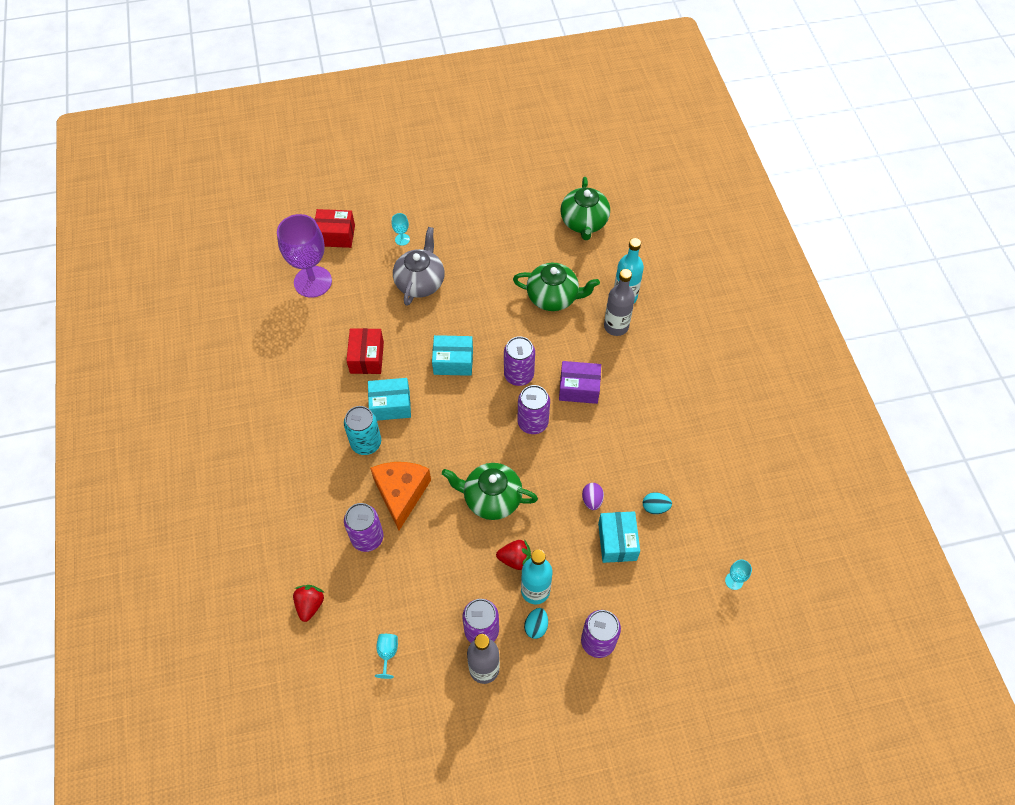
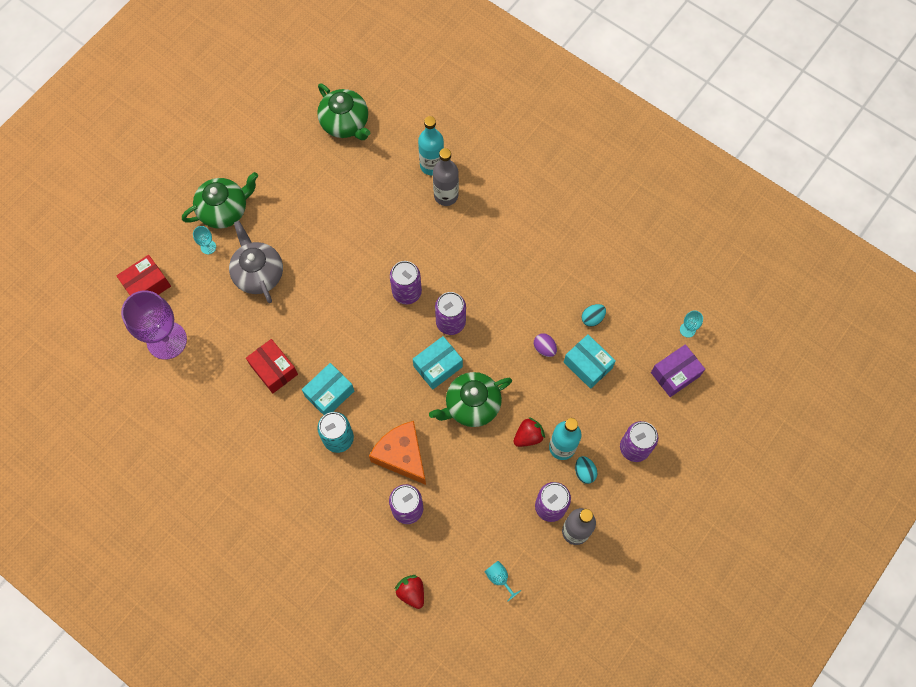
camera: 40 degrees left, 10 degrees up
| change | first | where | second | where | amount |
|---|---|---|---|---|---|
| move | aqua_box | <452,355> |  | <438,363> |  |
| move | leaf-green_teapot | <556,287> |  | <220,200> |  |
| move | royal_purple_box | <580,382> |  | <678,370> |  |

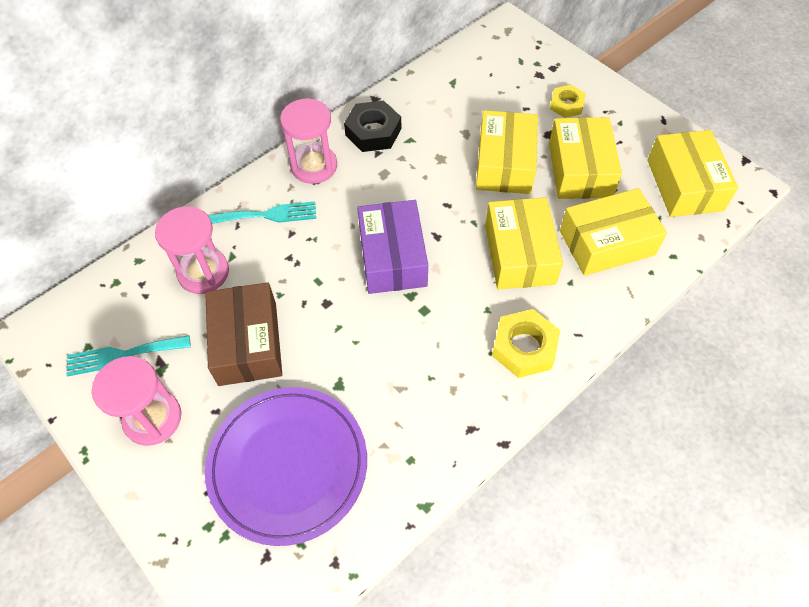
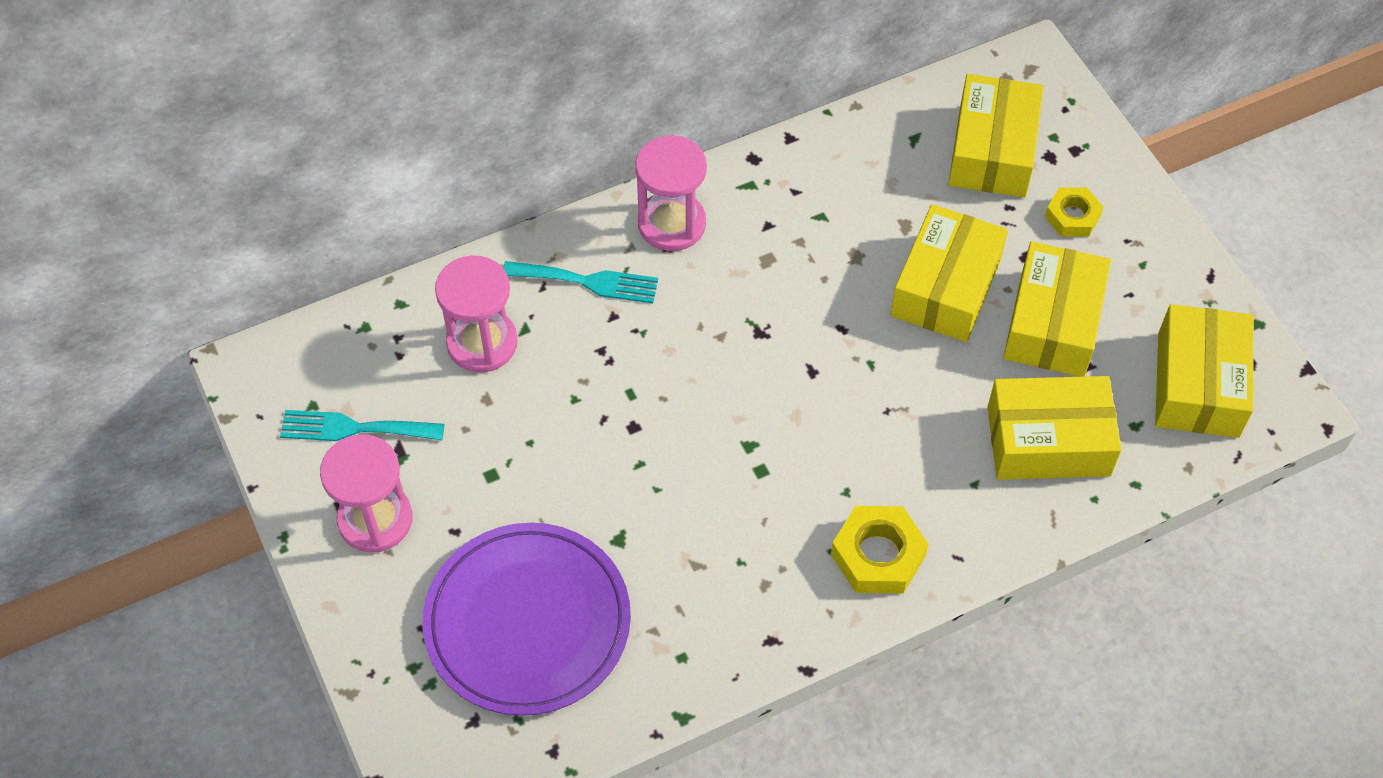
camera: 15 degrees right, 0 degrees up
| change | first | where | second | where | amount |
|---|---|---|---|---|---|
| delete | russet_box | <243,334> |  |  |  |
| delete | jet-black_hex_nut | <372,126> |  |  |  |
| delete | royal_purple_box | <392,247> |  |  |  |
| move | bright_yellow_box | <524,243> |  | <996,135> |  |

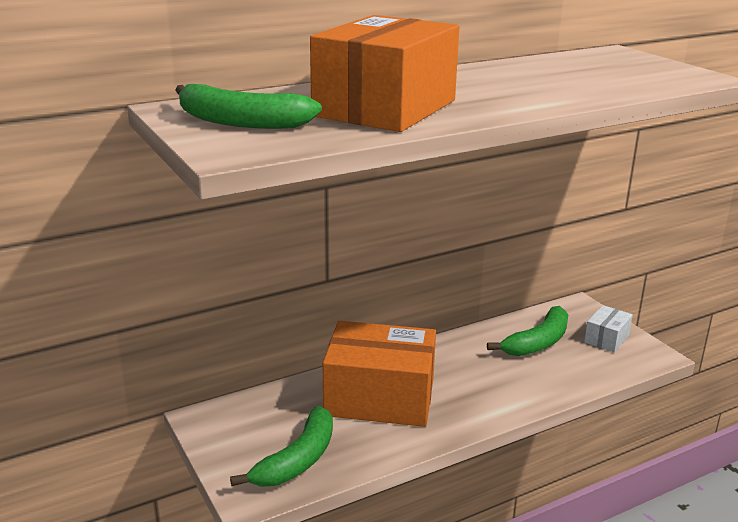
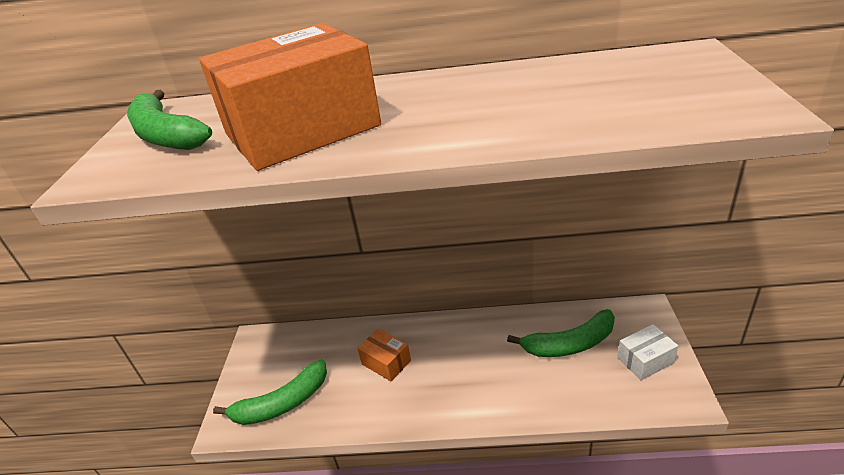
camera: 35 degrees right, 10 degrees up
| change | first | where | second | where | amount |
|---|---|---|---|---|---|
| resize | orange_box | <379,374> |  | <384,355> | x0.45 |

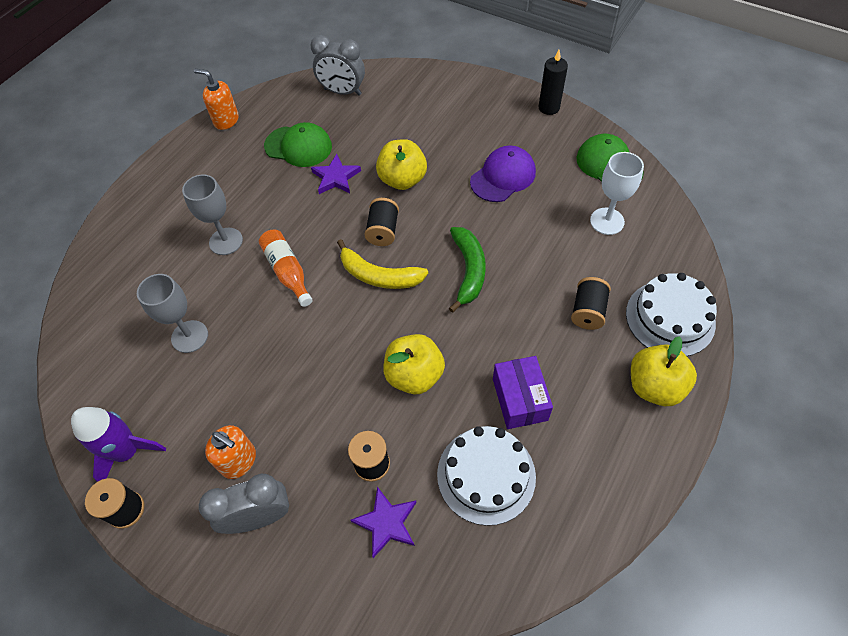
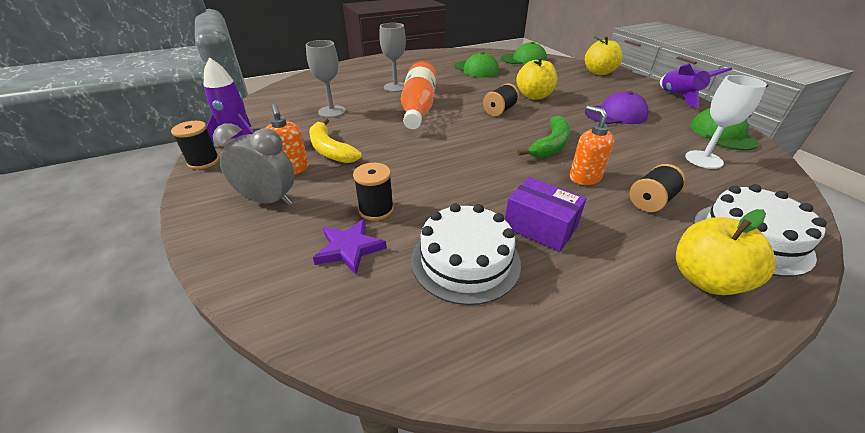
camera: 30 degrees right, 20 degrees down
| change | first | where | second | where | amount |
|---|---|---|---|---|---|
| delete | royal_purple_star_shape | <336,174> |  |  |  |
| move | orange_soap_dispenser | <216,99> |  | <592,145> |  |
| move | bright_yellow_banana | <382,264> |  | <335,140> |  |
| move | bright_yellow_apple_fruit | <414,364> |  | <604,55> |  |
| replace | grey_alarm_clock | <337,65> | leaf-green_cap | <524,53> |  |
| replace | jet-black_pillar_candle | <553,82> | royal_purple_toy_rocket | <696,85> |  |
| rotate | royal_purple_box | <523,392> |  | <545,214> | 75 degrees counterclockwise |
| resize | orange_drink_bottle | <286,268> |  | <418,95> | x1.61 |

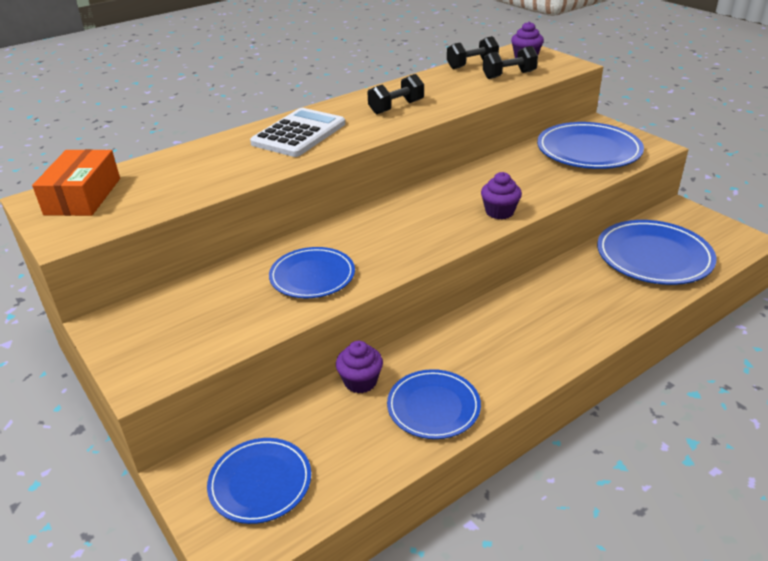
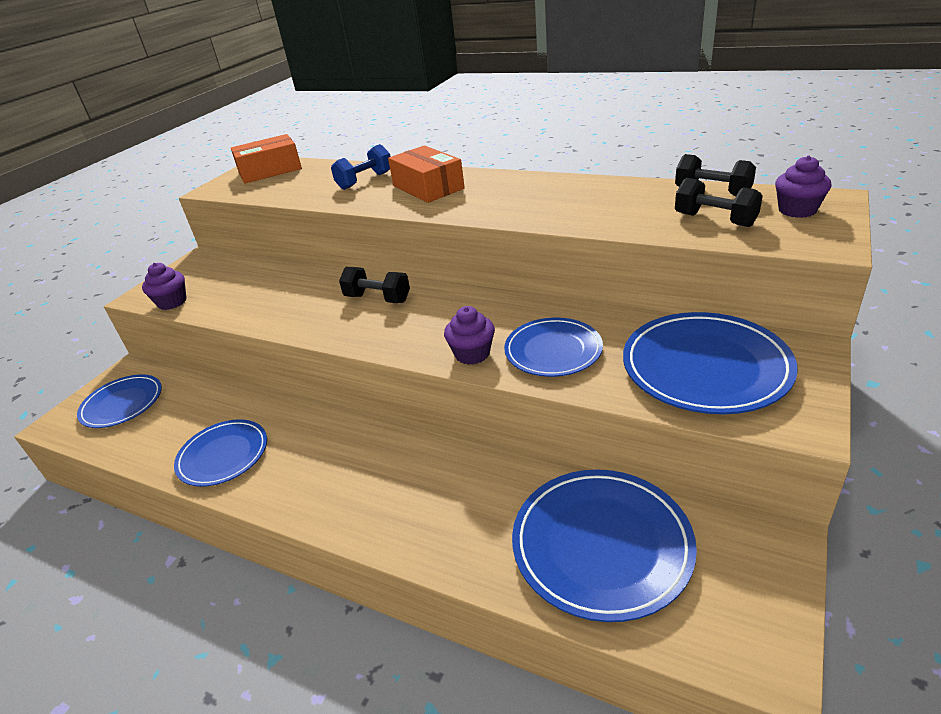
camera: 65 degrees right, 0 degrees up
| change | first | where | second | where | amount |
|---|---|---|---|---|---|
| insert |  |  | cobalt_dumbbell | <361,167> |  |
| move | cobalt_flat_dish | <312,272> |  | <553,347> |  |
| move | royal_purple_muffin | <359,367> |  | <164,286> |  |
| move | jet-black_dumbbell | <395,94> |  | <374,285> |  |
| replace | snow-white_adding_machine | <297,132> | orange_box | <426,174> |  |

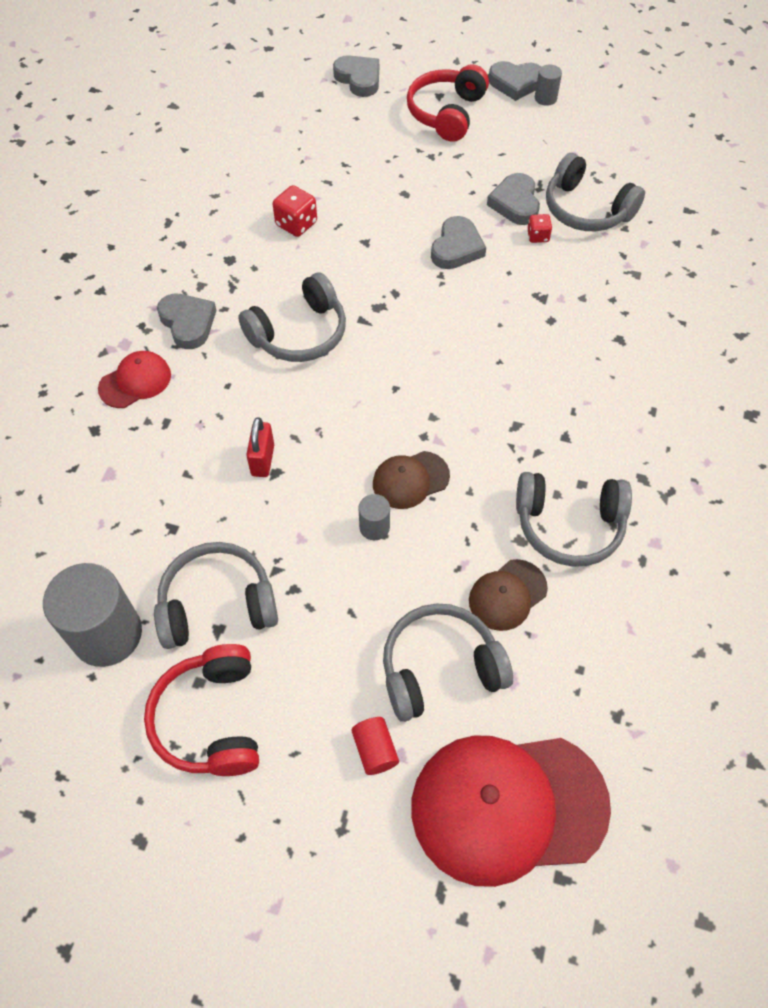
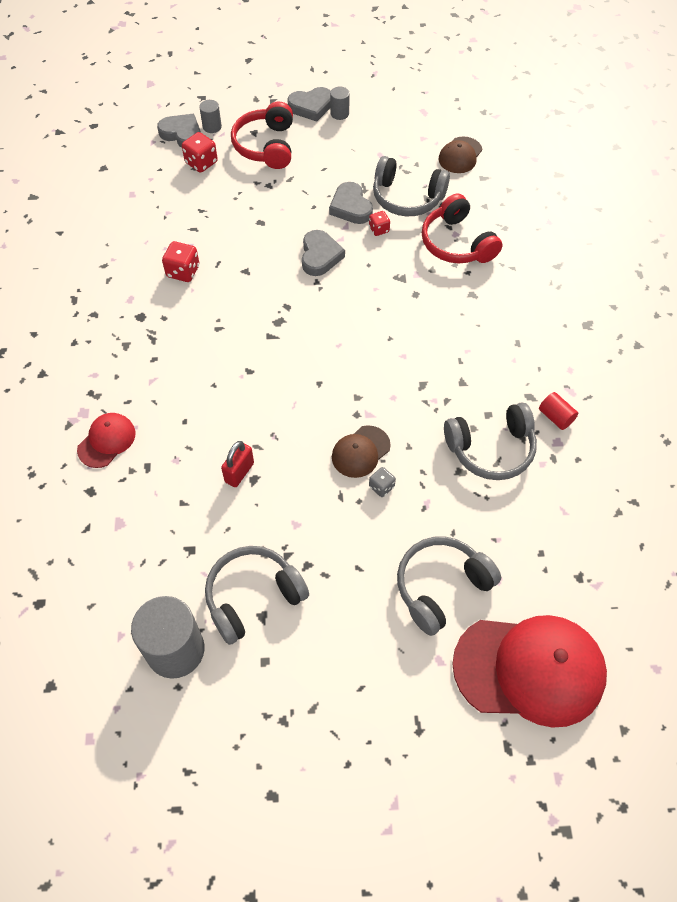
camera: 20 degrees left, 0 degrees up
| change | first | where | second | where | amount |
|---|---|---|---|---|---|
| delete | grey_love_heart | <187,321> |  |  |  |
| delete | grey_over-ear_headphones | <292,317> |  |  |  |
| insert |  |  | red_game_die | <200,152> |  |
| insert |  |  | grey_game_die | <382,482> |  |
| move | red_over-ear_headphones | <201,710> |  | <462,228> |  |
| move | red_solid_cylinder | <375,746> |  | <558,411> |  |
| move | grey_solid_cylinder | <374,517> |  | <210,116> |  |
| move | russet_cap | <508,595> |  | <460,154> |  |
| rotate | red_lock | <260,447> |  | <237,464> | 45 degrees clockwise |
| rotate | red_cap | <511,811> |  | <529,671> | 150 degrees counterclockwise |

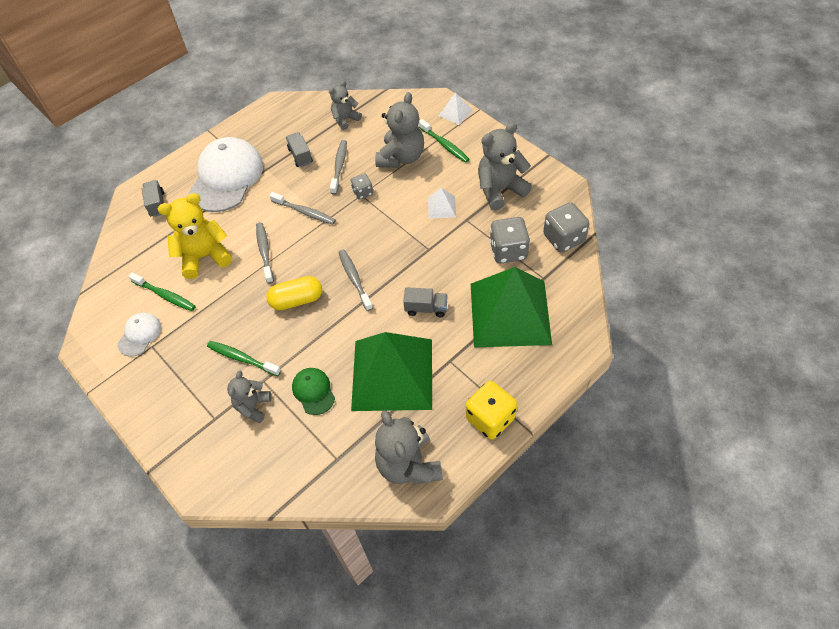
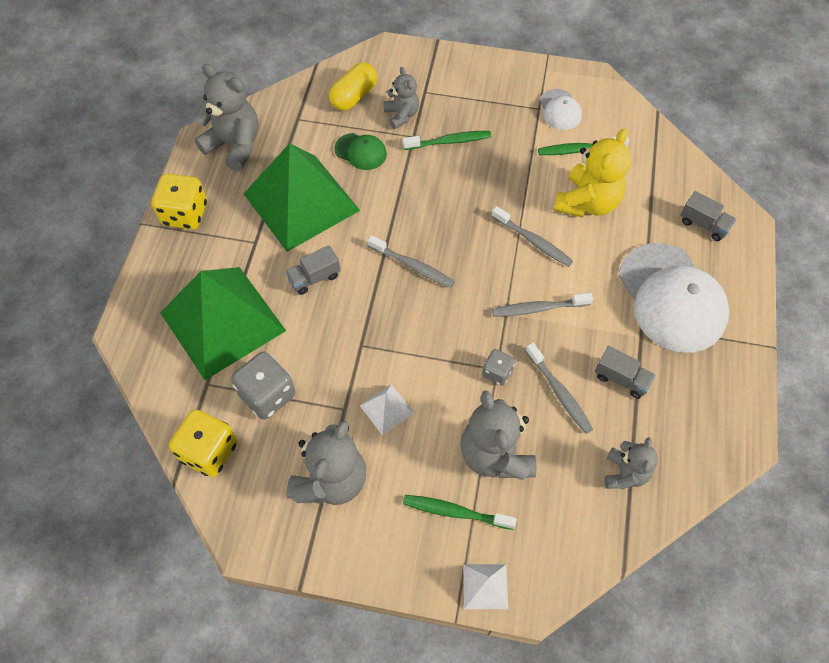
camera: 140 degrees right, 5 degrees up
| change | first | where | second | where | amount |
|---|---|---|---|---|---|
| move | bright_yellow_capsule | <294,293> |  | <353,86> |  |
| recolor | grey_game_die | <566,227> | bright_yellow_game_die | <203,443> |  |

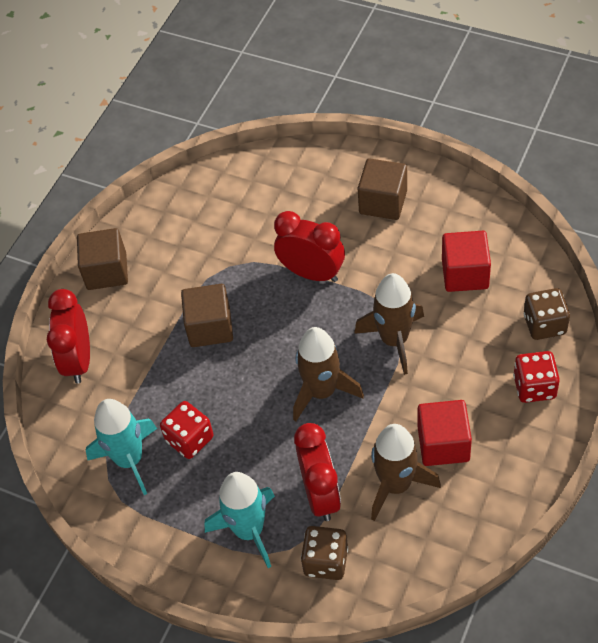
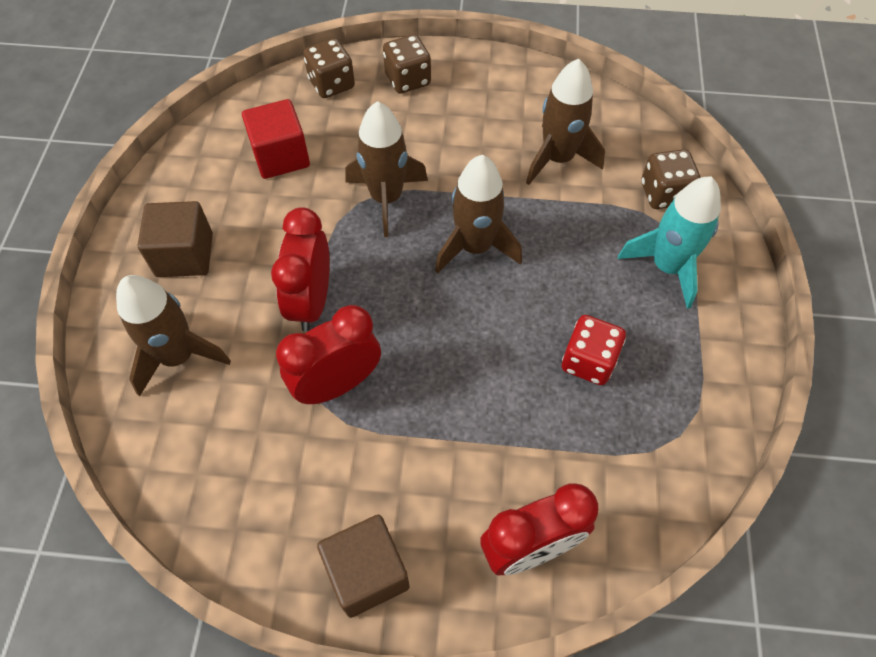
camera: 115 degrees left, 5 degrees up
| change | first | where | second | where | amount |
|---|---|---|---|---|---|
| delete | aqua_toy_rocket | <121,447> |  |  |  |
| delete | russet_solid_cube | <207,315> |  |  |  |
| delete | red_solid_cube | <445,433> |  |  |  |
| insert |  |  | russet_toy_rocket | <173,335> |  |
| move | red_alarm_clock | <317,472> |  | <328,354> |  |
| recolor | red_game_die | <536,377> | russet_game_die | <407,64> |  |

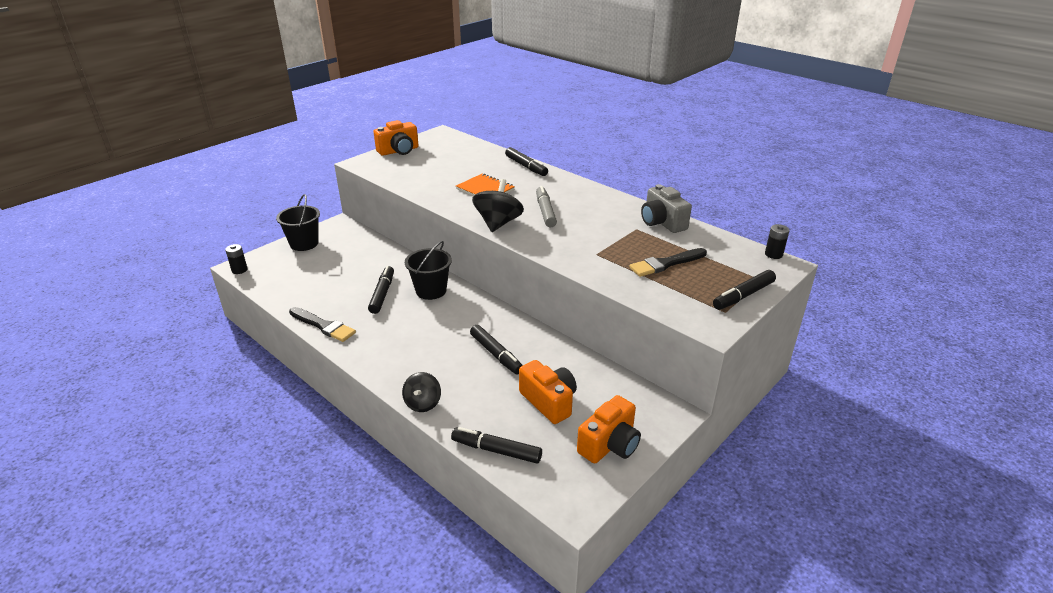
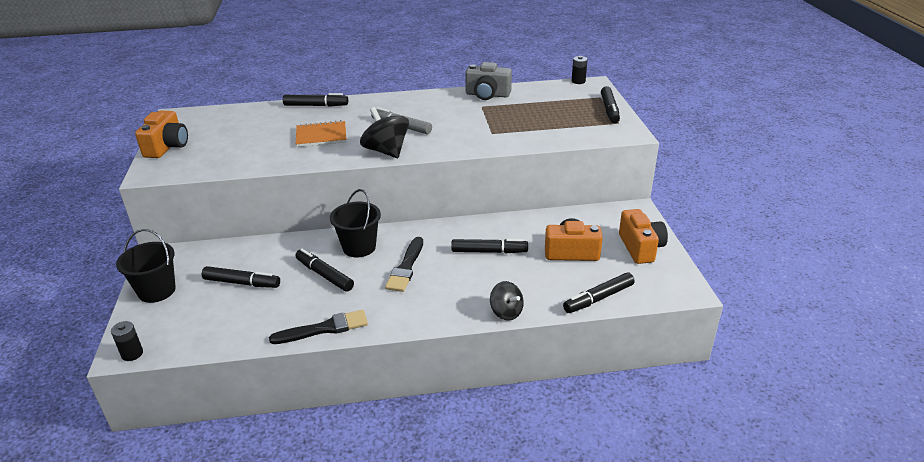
camera: 50 degrees left, 0 degrees up
| change | first | where | second | where | amount |
|---|---|---|---|---|---|
| insert |  |  | jet-black_marker | <240,277> |  |
| move | jet-black_paint_brush | <668,262> |  | <404,264> |  |

